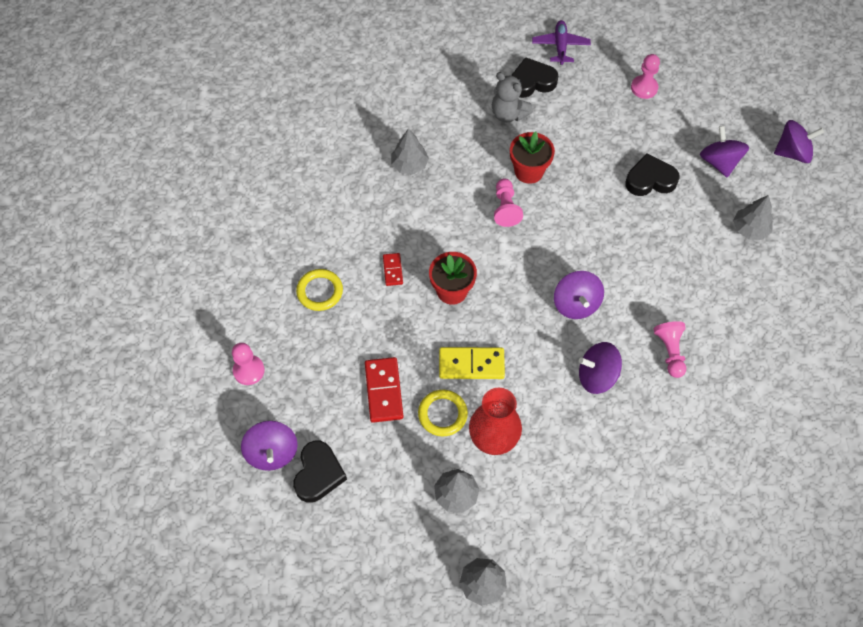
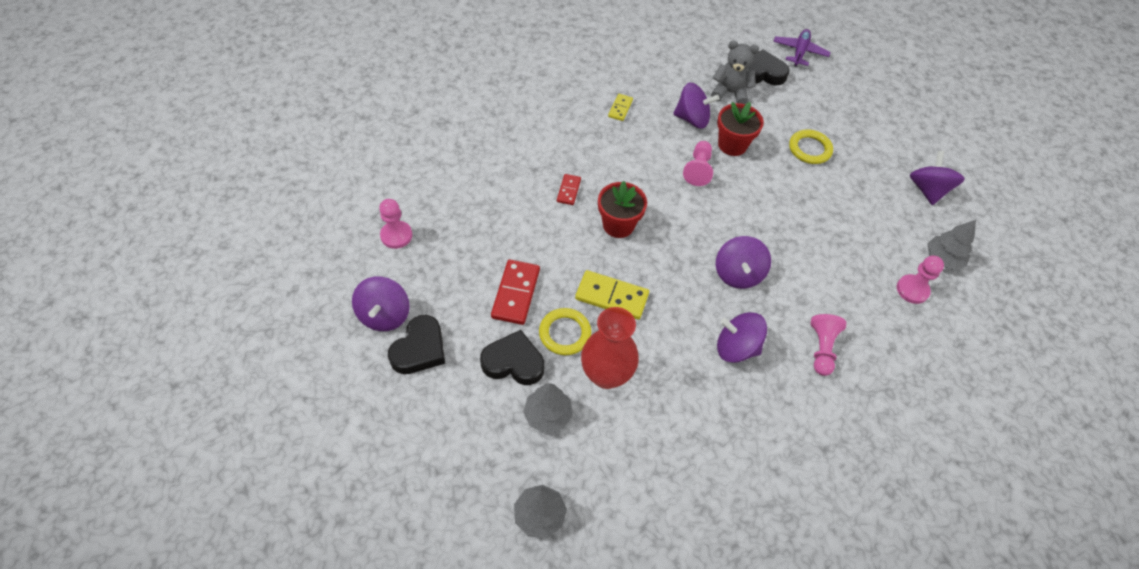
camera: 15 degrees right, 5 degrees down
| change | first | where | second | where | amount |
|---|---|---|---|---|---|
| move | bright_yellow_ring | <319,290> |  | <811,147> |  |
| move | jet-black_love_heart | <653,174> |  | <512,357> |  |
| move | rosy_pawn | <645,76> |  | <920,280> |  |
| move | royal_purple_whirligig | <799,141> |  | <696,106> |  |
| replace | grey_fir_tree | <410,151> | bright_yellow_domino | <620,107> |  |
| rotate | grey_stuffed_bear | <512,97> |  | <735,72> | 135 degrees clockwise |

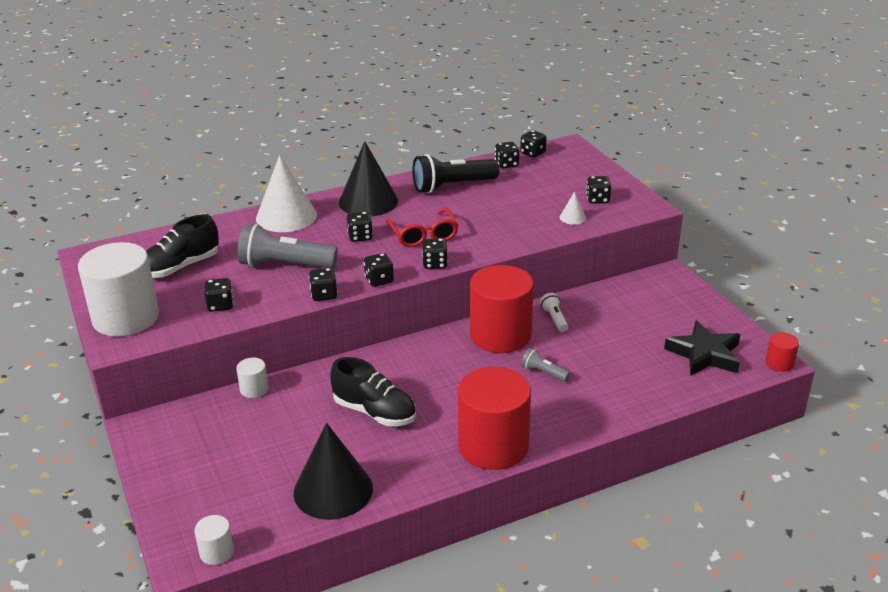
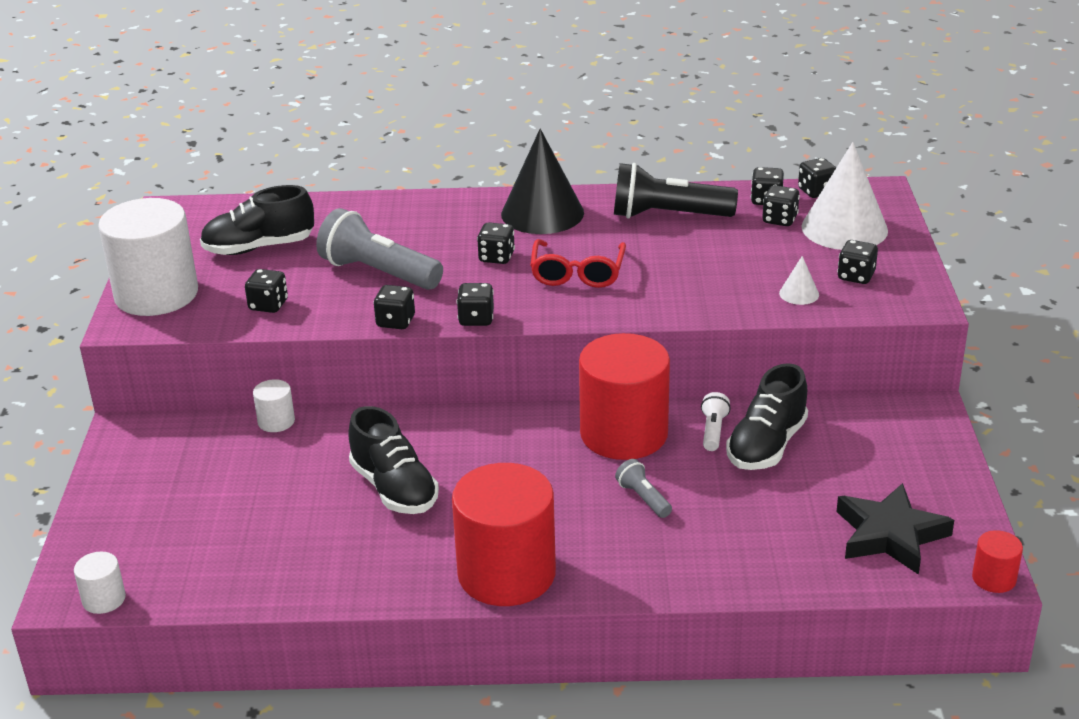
camera: 25 degrees right, 0 degrees up
| change | first | where | second | where | amount |
|---|---|---|---|---|---|
| delete | jet-black_cone_shape | <333,471> |  |  |  |
| insert |  |  | jet-black_shoe | <767,416> |  |
| move | snow-white_cone_shape | <286,193> |  | <844,196> |  |
| move | jet-black_game_die | <435,253> |  | <781,205> |  |

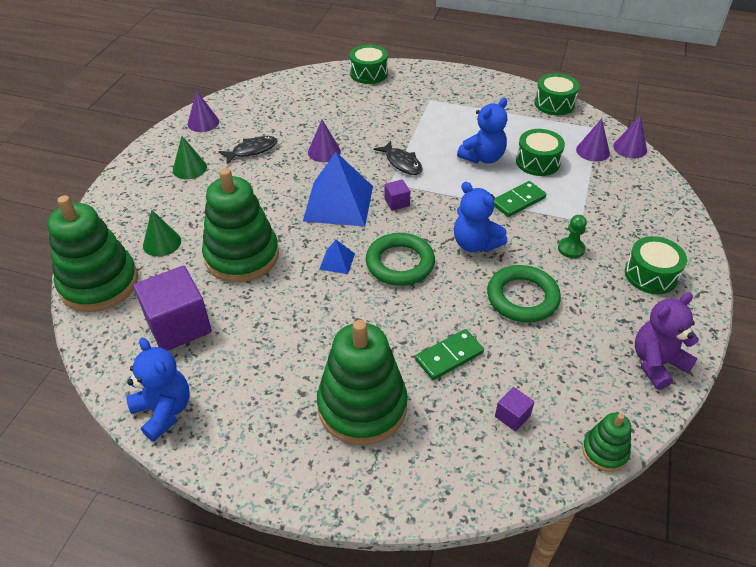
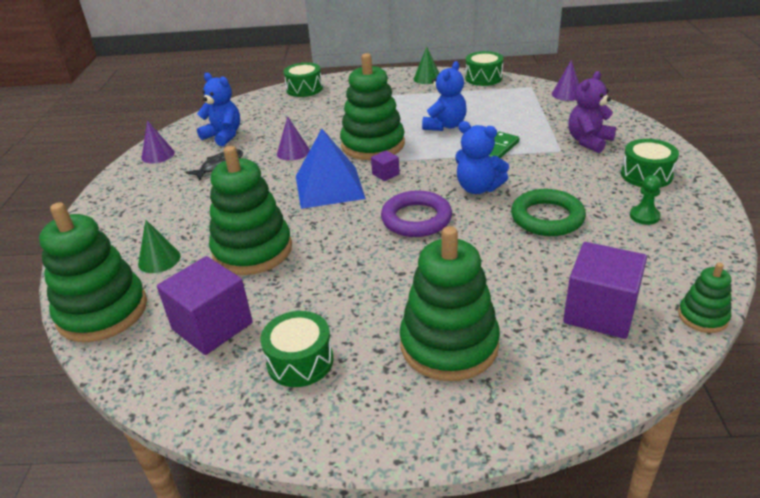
camera: 15 degrees left, 10 degrees down
| change | first | where | second | where | amount |
|---|---|---|---|---|---|
| delete | cobalt_solid_pyramid | <337,257> |  |  |  |
| delete | leaf-green_domino | <449,354> |  |  |  |
| delete | royal_purple_cone_shape | <593,140> |  |  |  |
| move | cobalt_stuffed_bear | <158,390> |  | <218,109> |  |
| move | leaf-green_cone_shape | <190,157> |  | <426,65> |  |
| move | leaf-green_toy_drum | <540,152> |  | <297,349> |  |
| move | leaf-green_pawn | <572,236> |  | <645,200> |  |
| move | royal_purple_stuffed_bear | <667,341> |  | <592,112> |  |
| replace | jet-black_fish | <398,158> | leaf-green_stacking_rings | <372,106> |  |
| recolor | leaf-green_ring | <400,259> | royal_purple_ring | <416,214> |  |
| resize | royal_purple_solid_cube | <514,409> |  | <605,290> | x2.22 |

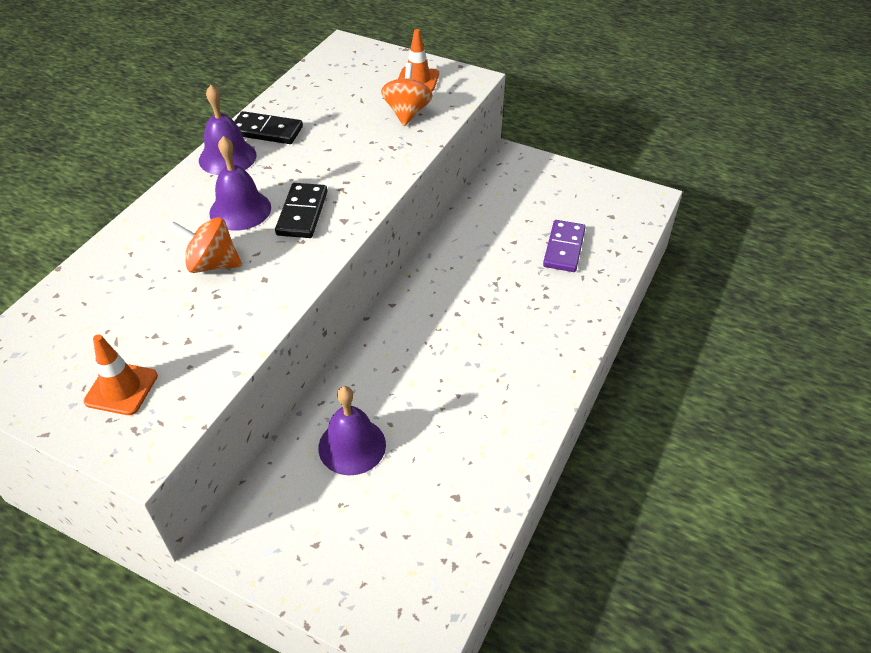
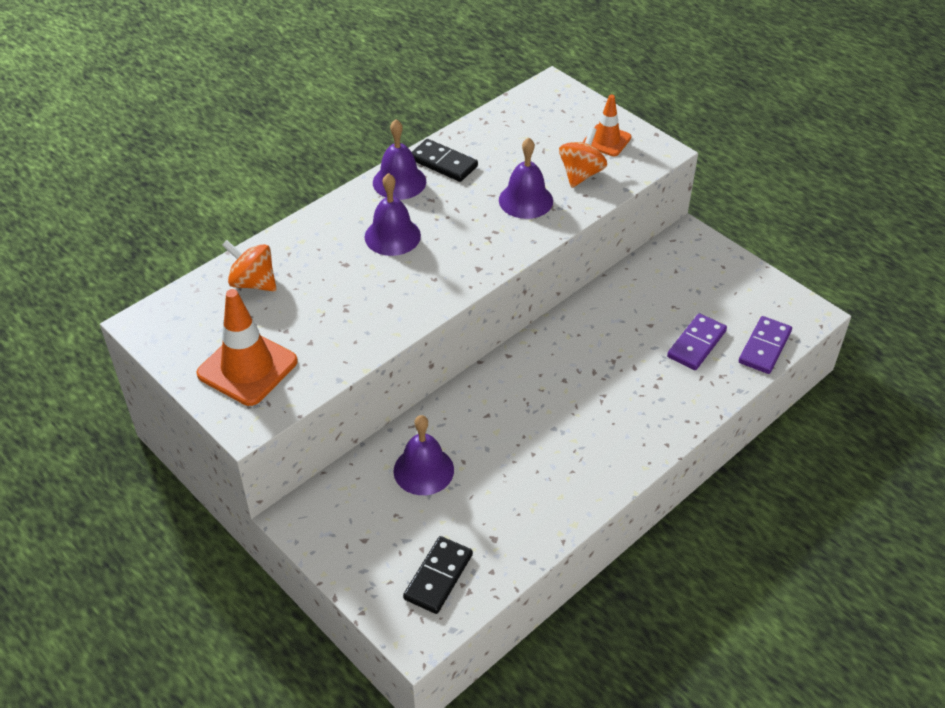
camera: 20 degrees right, 0 degrees up
| change | first | where | second | where | amount |
|---|---|---|---|---|---|
| insert |  |  | royal_purple_hand_bell | <526,178> |  |
| insert |  |  | royal_purple_domino | <765,345> |  |
| move | orange_whirligig | <205,245> |  | <249,266> |  |
| move | jet-black_domino | <301,210> |  | <438,575> |  |
| resize | orange_traffic_cone | <121,374> |  | <247,347> | x1.64 |

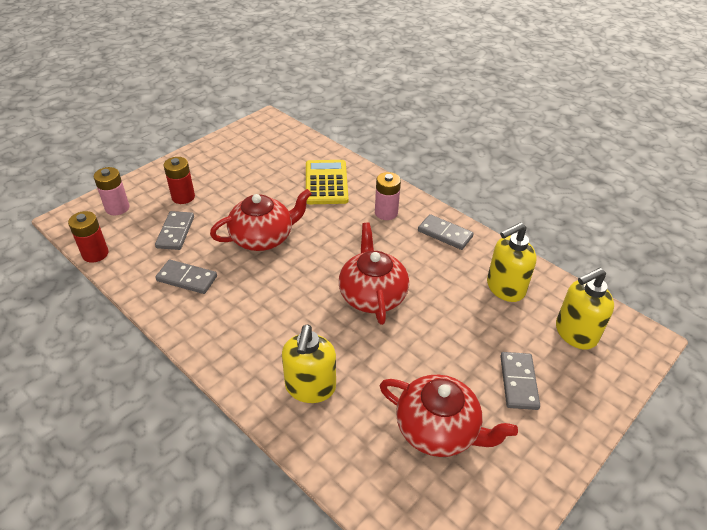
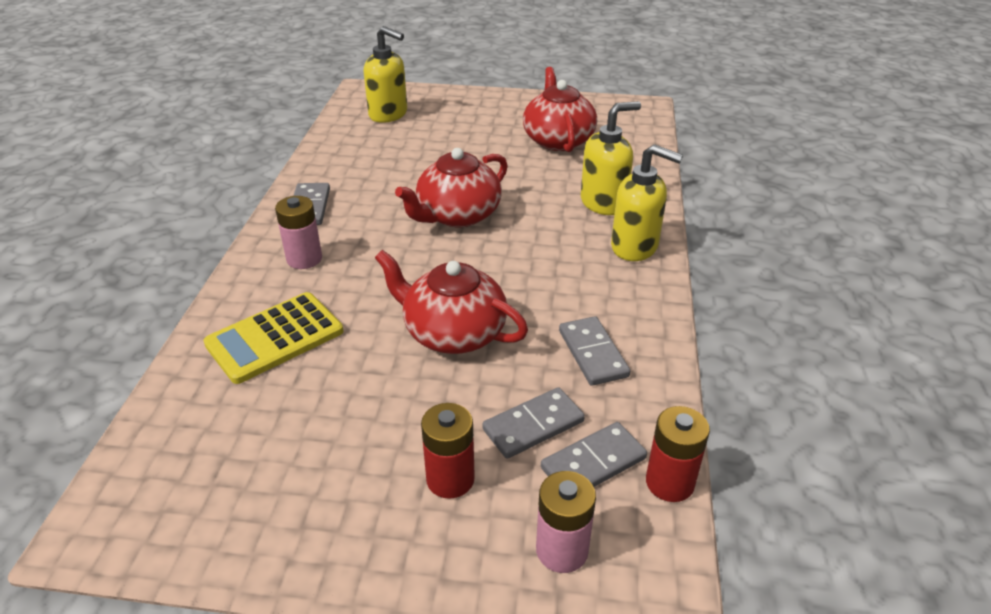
camera: 125 degrees left, 5 degrees down
| change | first | where | second | where | amount |
|---|---|---|---|---|---|
| move | bright_yellow_soap_dispenser | <512,262> |  | <647,202> |  |
| move | grey_domino | <520,381> |  | <594,454> |  |

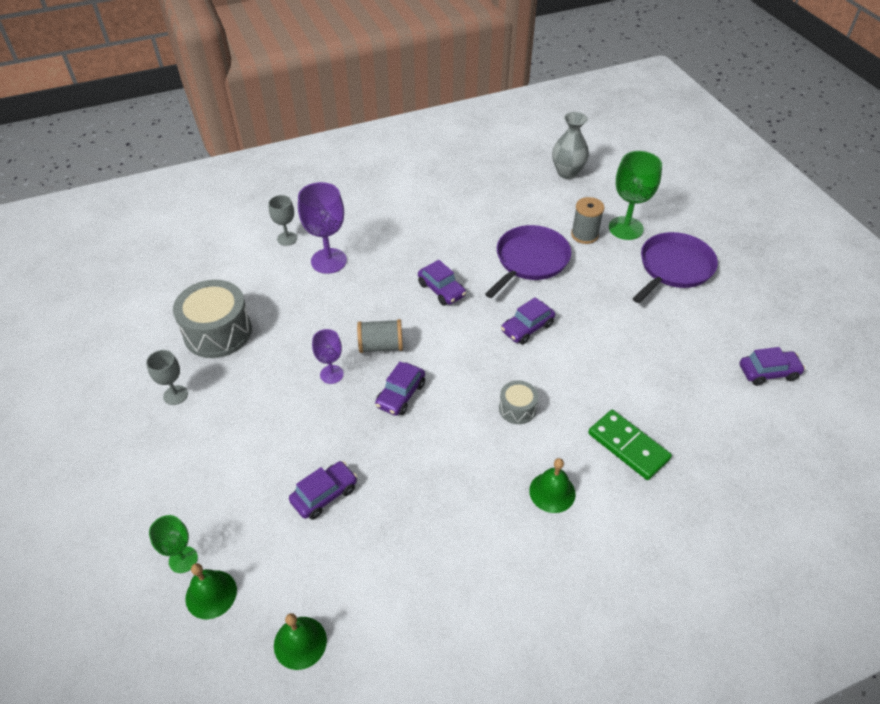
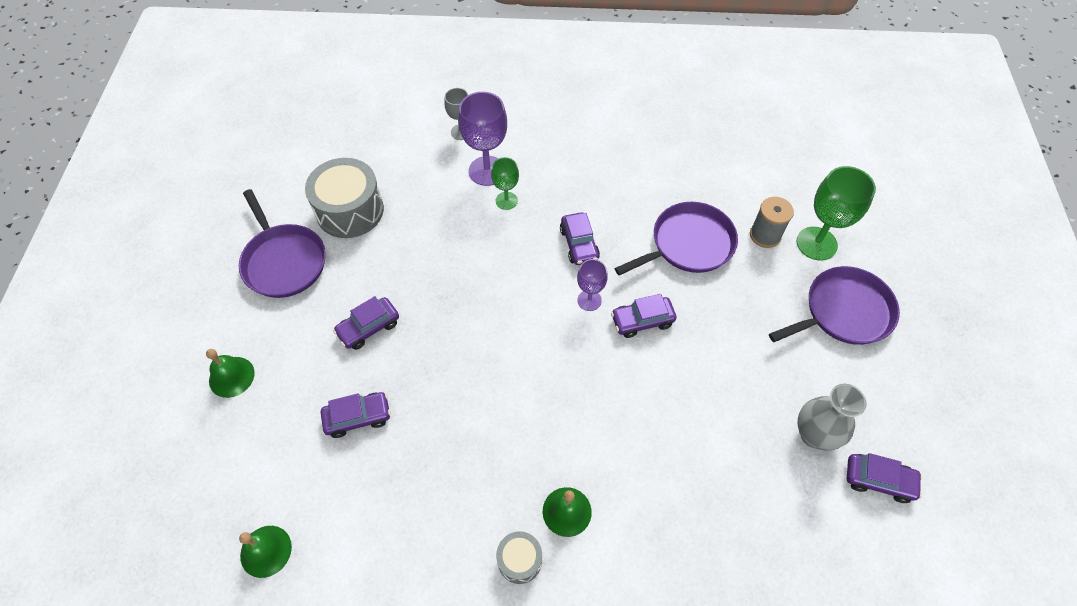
camera: 25 degrees right, 10 degrees up
| change | first | where | second | where | amount |
|---|---|---|---|---|---|
| delete | grey_reel_of_thread | <380,336> |  |  |  |
| delete | leaf-green_domino | <630,445> |  |  |  |
| move | leaf-green_goblet | <173,544> |  | <505,183> |  |
| move | leaf-green_hand_bell | <211,591> |  | <230,373> |  |
| move | royal_purple_goblet | <328,356> |  | <592,285> |  |
| move | royal_purple_toy_car | <400,389> |  | <366,323> |  |
| move | grey_toy_drum | <518,402> |  | <519,557> |  |
| move | grey_vase | <570,145> |  | <832,417> |  |
| replace | grey_goblet | <167,377> | royal_purple_pan | <282,243> |  |

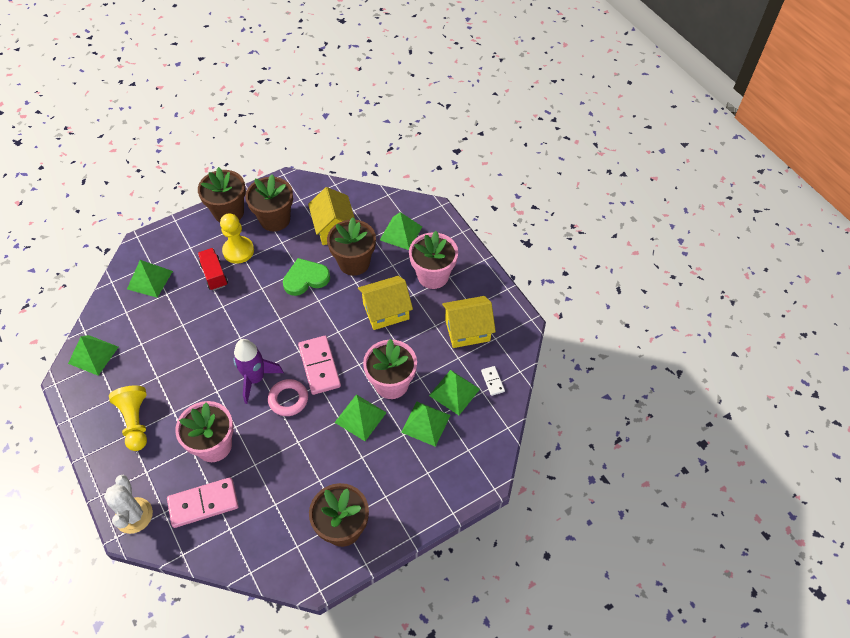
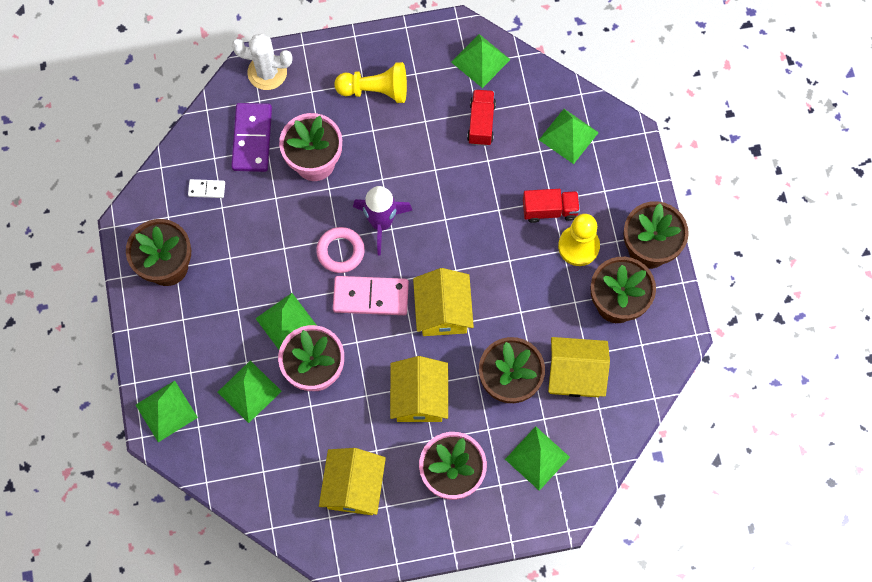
camera: 110 degrees right, 15 degrees up
| change | first | where | second | where | amount |
|---|---|---|---|---|---|
| delete | leaf-green_love_heart | <306,277> |  |  |  |
| insert |  |  | bright_yellow_cottage | <443,302> |  |
| insert |  |  | red_toy_truck | <481,117> |  |
| move | leaf-green_solid_pyramid | <454,392> |  | <167,411> |  |
| move | snow-white_domino | <493,381> |  | <206,188> |  |
| recolor | rosy_domino | <202,502> | royal_purple_domino | <251,137> |  |

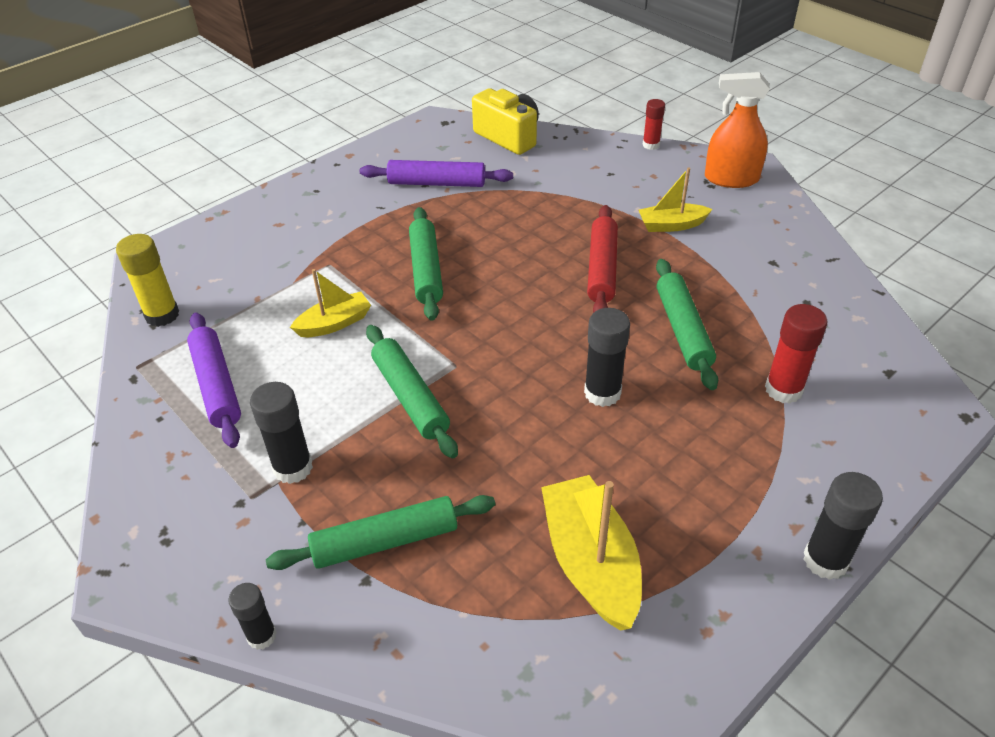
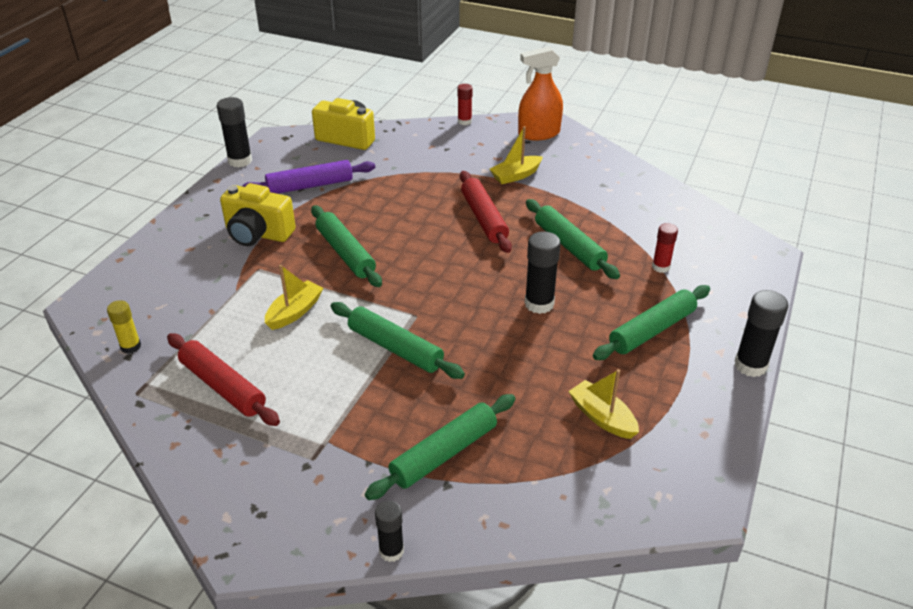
camera: 25 degrees left, 5 degrees down
| change | first | where | second | where | amount |
|---|---|---|---|---|---|
| insert |  |  | bright_yellow_compact_camera | <258,214> |  |
| insert |  |  | leaf-green_pastry_roller | <651,322> |  |
| move | jet-black_stick_of_glue | <281,433> |  | <234,132> |  |
| recolor | royal_purple_pastry_roller | <214,380> | red_pastry_roller | <223,379> |  |
| resize | bright_yellow_stick_of_glue | <147,280> |  | <124,327> | x0.63 |
| resize | bright_yellow_sailboat | <591,553> |  | <603,404> | x0.61 |
| resize | red_stick_of_glue | <796,354> |  | <665,248> | x0.63 |

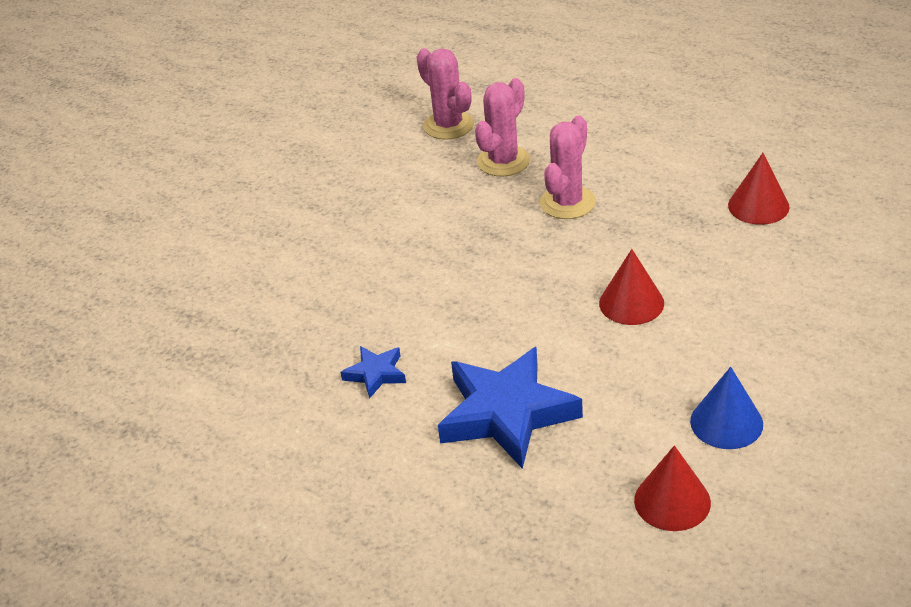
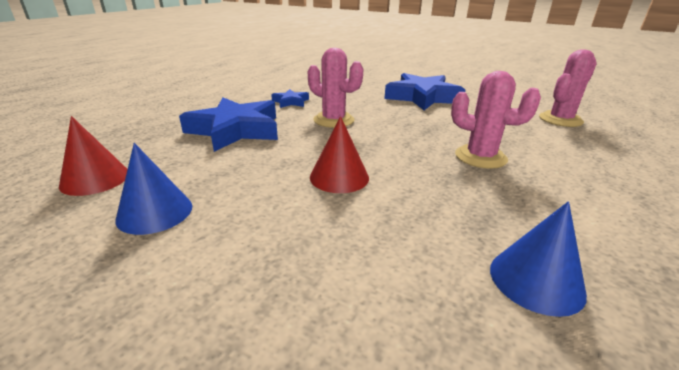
camera: 85 degrees right, 10 degrees down
| change | first | where | second | where | amount |
|---|---|---|---|---|---|
| insert |  |  | cobalt_star_shape | <424,91> |  |
| move | rosy_prickly_plant | <502,127> |  | <335,88> |  |
| recolor | red_cone_shape | <759,189> | cobalt_cone_shape | <538,259> |  |

